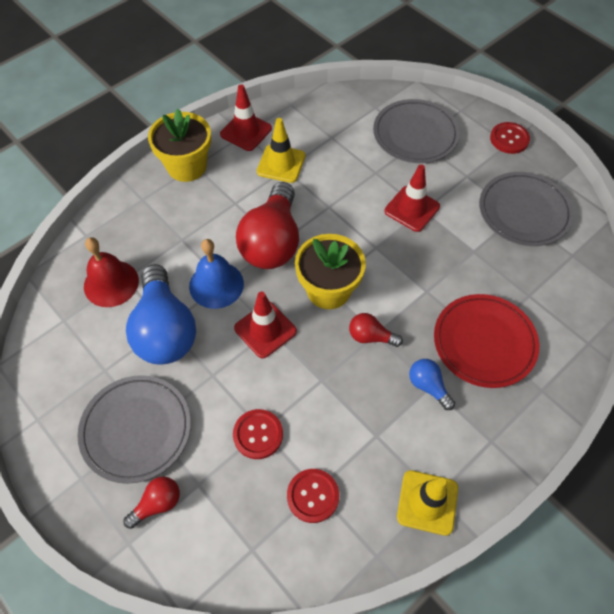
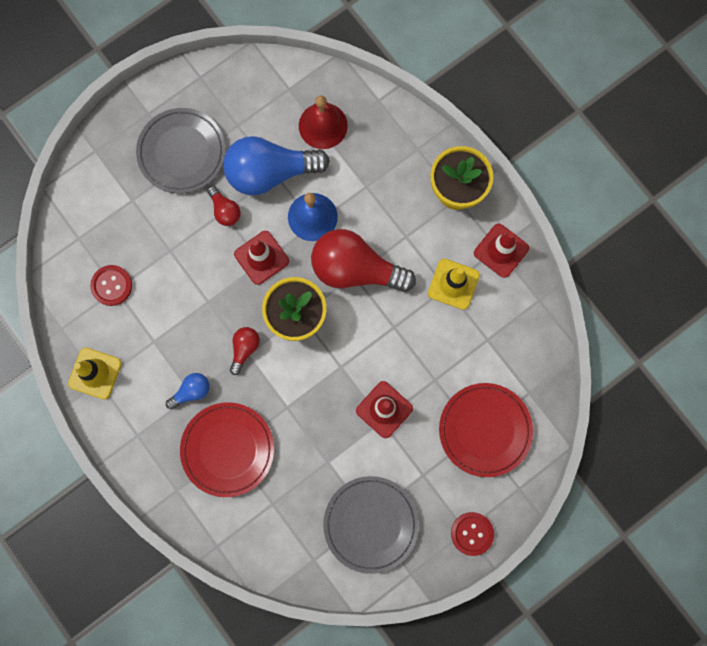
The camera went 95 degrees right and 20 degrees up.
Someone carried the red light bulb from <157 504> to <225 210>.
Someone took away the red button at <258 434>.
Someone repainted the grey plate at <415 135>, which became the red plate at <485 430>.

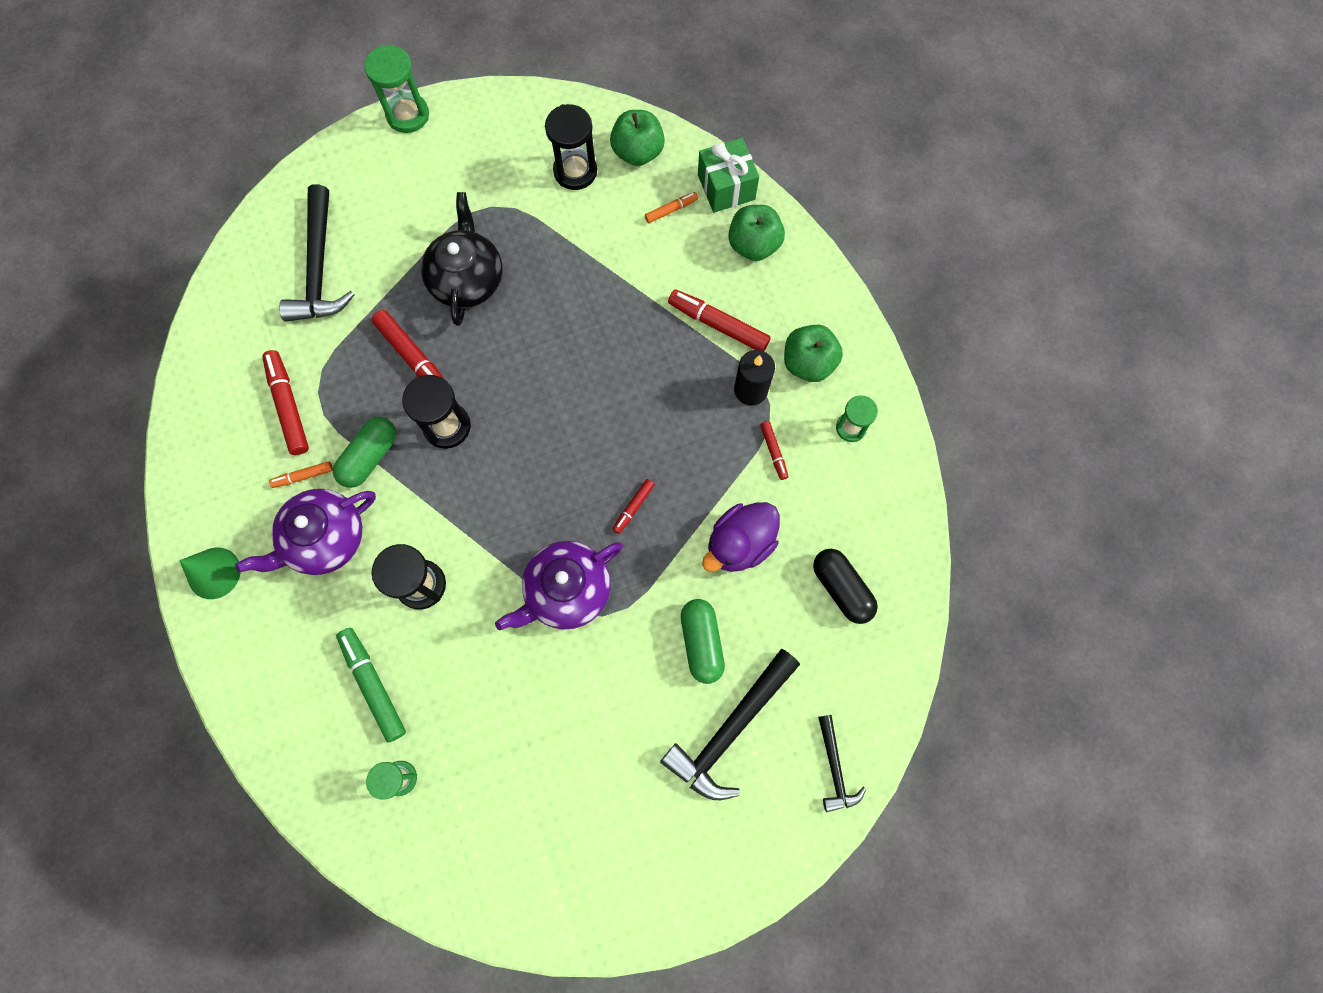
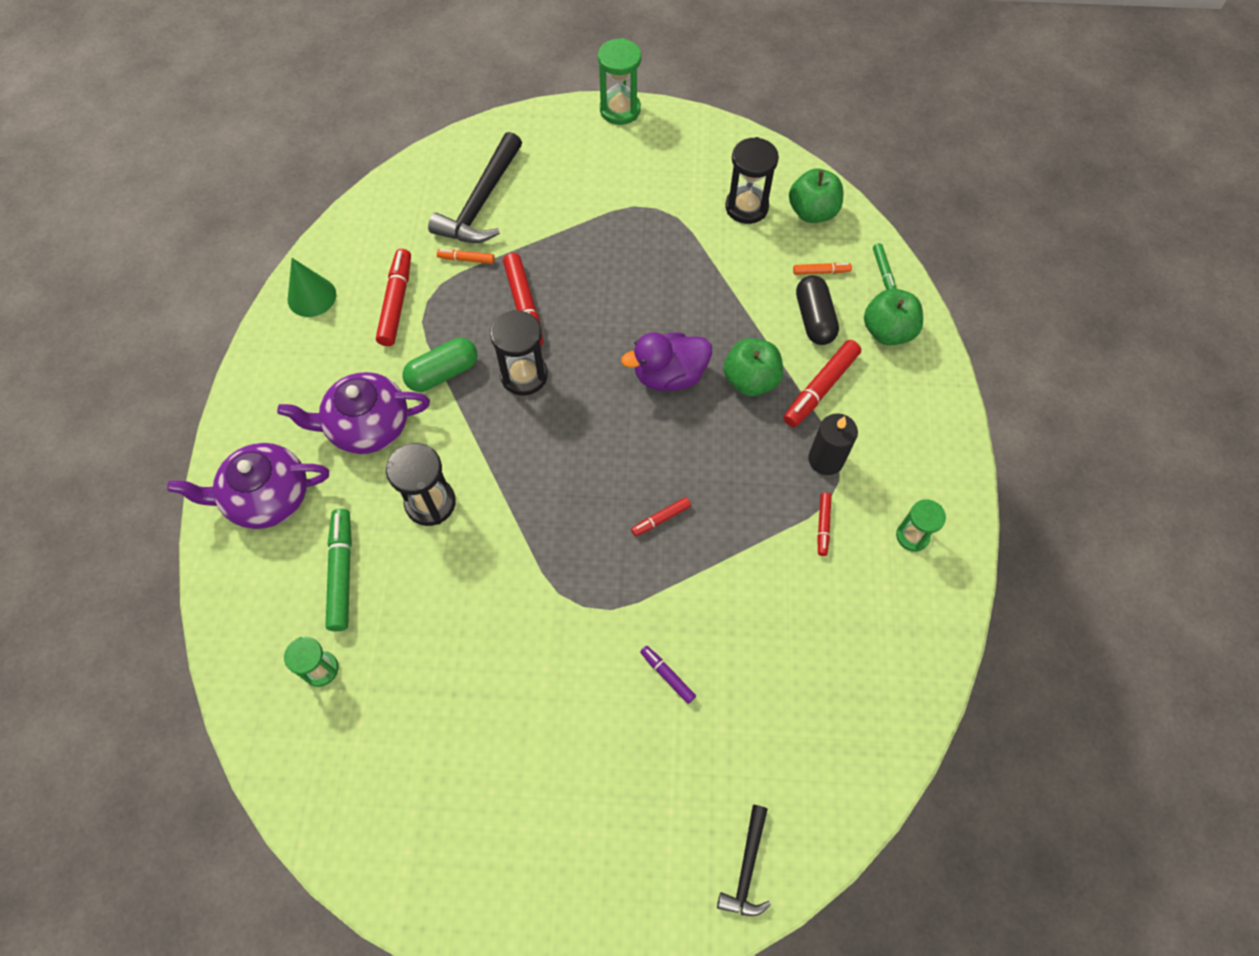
The camera went 25 degrees right and 10 degrees down.
Someone carried the green cone from <214 573> to <312 297>.
Someone carried the orange marker from <303 476> to <466 259>.
Someone took away the black teapot at <467 279>.
Someone carried the purple teapot from <567 591> to <267 497>.
Someone took away the black hammer at <730 730>.
Someone rotated the red marker at <718 325> by 105 degrees counterclockwise.
Someone swapped the green capsule at <701 642> for the purple marker at <667 675>.
Someone swapped the green gift at <726 187> for the green marker at <883 271>.
Someone carried the purple duck from <739 544> to <669 375>.
Someone carried the green apple from <808 363> to <750 380>.
Someone carried the black capsule from <841 588> to <814 319>.

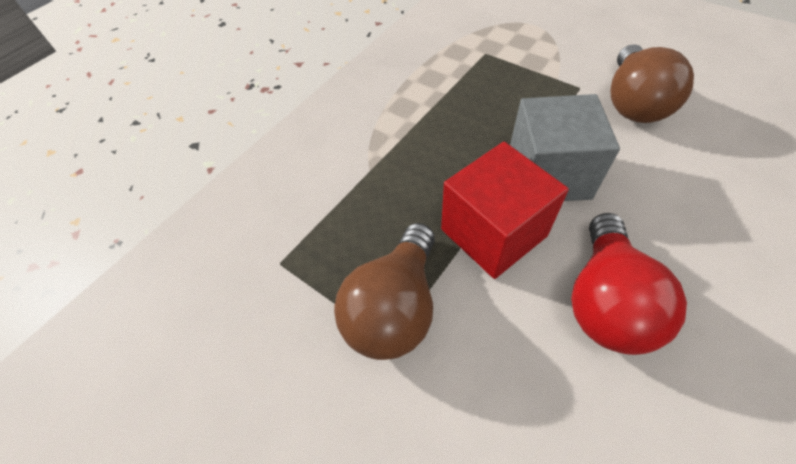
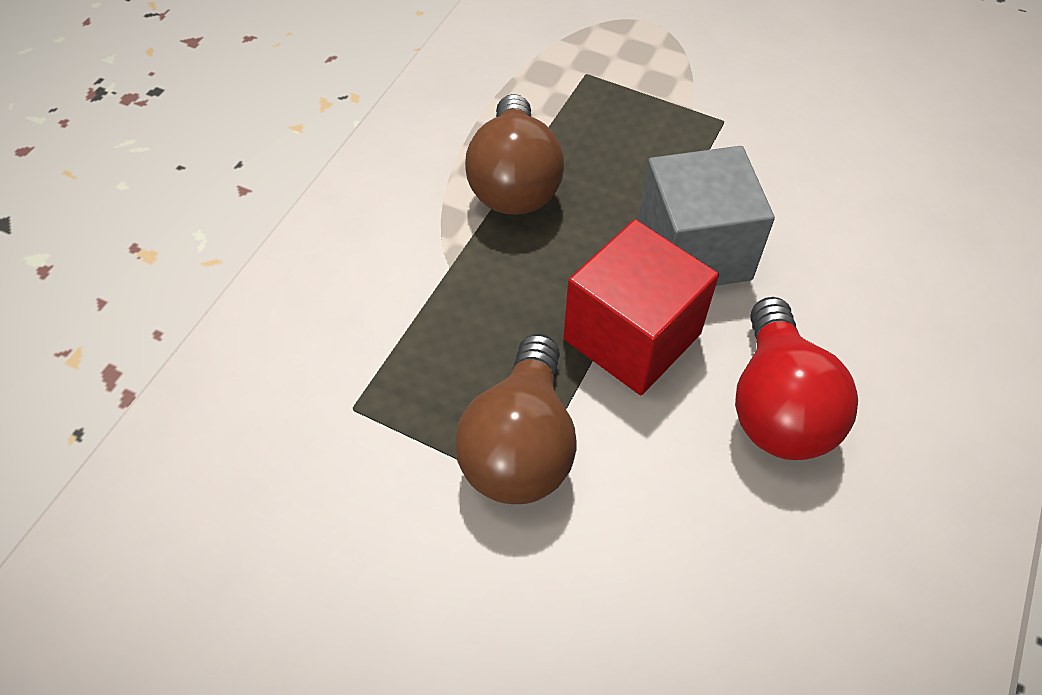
The camera went 15 degrees left and 0 degrees up.
Someone carried the brown light bulb from <633 103> to <514 182>.

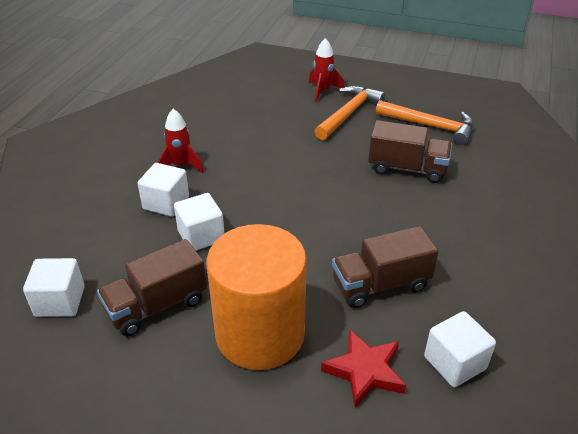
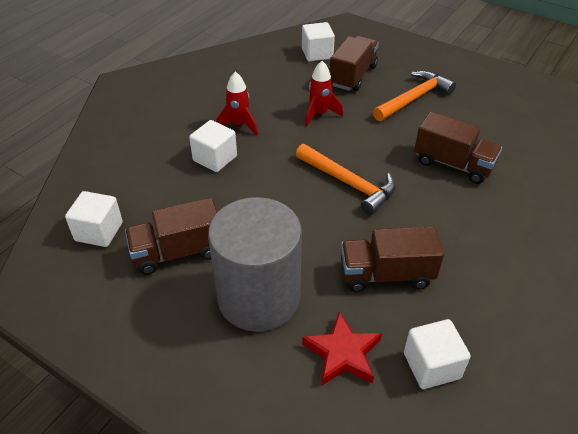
The camera went 15 degrees right and 5 degrees up.
Someone carried the white cube from <201 236> to <317 54>.
Someone repainted the orange cylinder at <260 334>, which became the grey cylinder at <259 297>.
Someone carried the red rocket from <323 91> to <319 114>.
Someone carried the orange hammer from <430 126> to <349 183>.
Someone put down the brown truck at <353 76>.

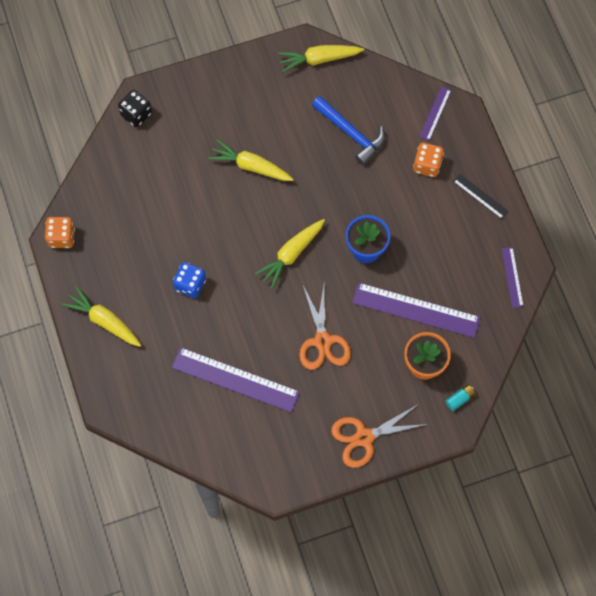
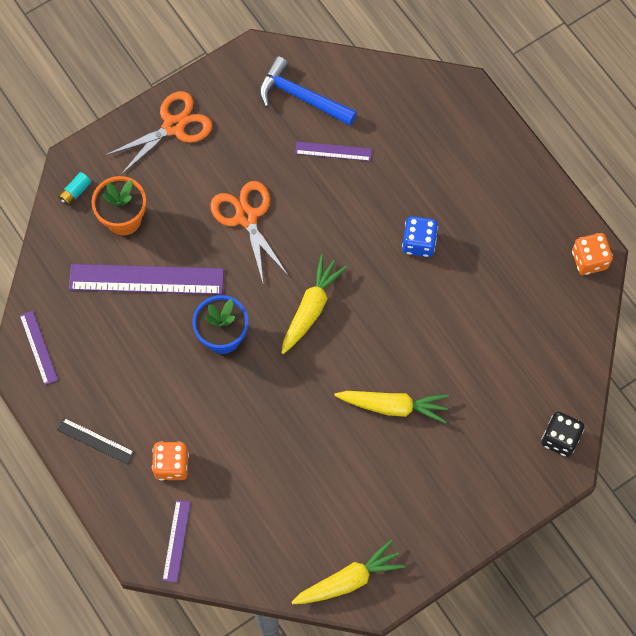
The camera went 165 degrees right and 0 degrees up.
Someone took away the yellow carrot at <104 320>.
Someone scaled the purple ruler at <235 380> by 0.51.
Someone carried the blue hammer from <351 133> to <301 97>.

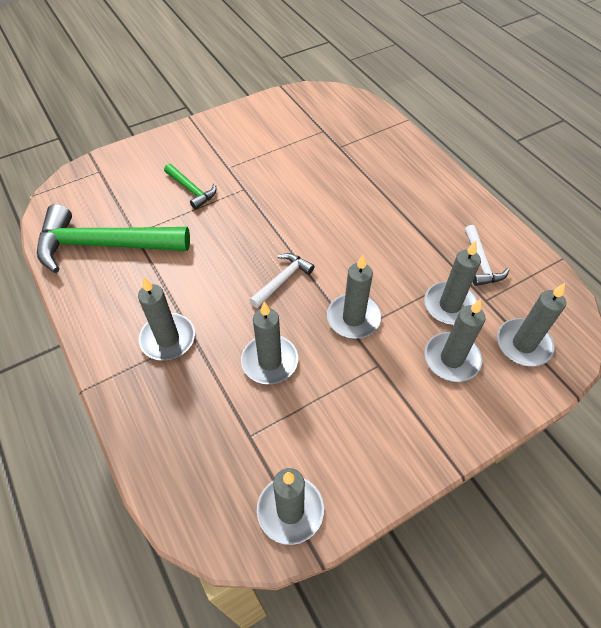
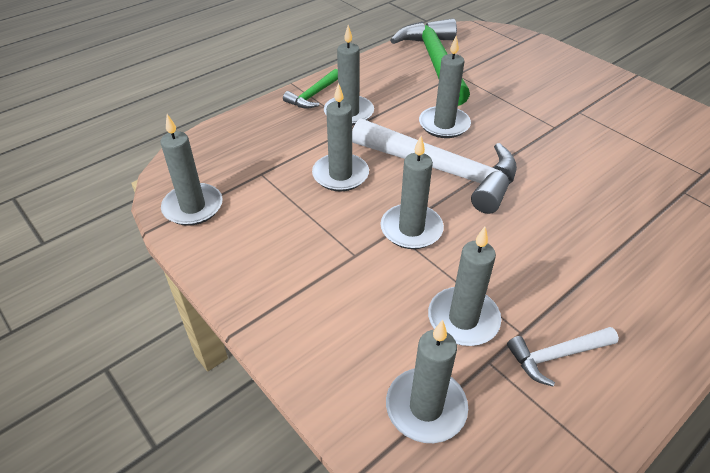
The camera went 80 degrees right and 10 degrees down.
Someone carried the green hammer from <191 190> to <313 95>.
Someone scaled the white hammer at <282 280> by 2.11.
Someone carried the grey candle from <451 359> to <444 124>.

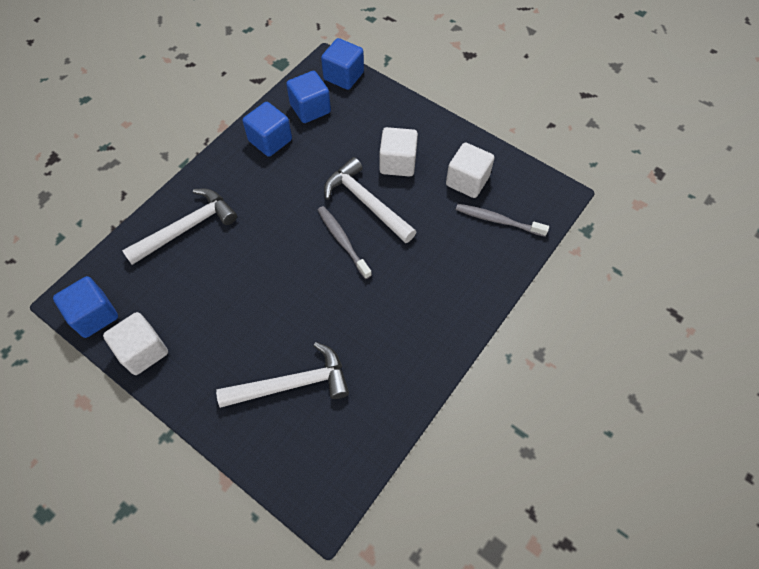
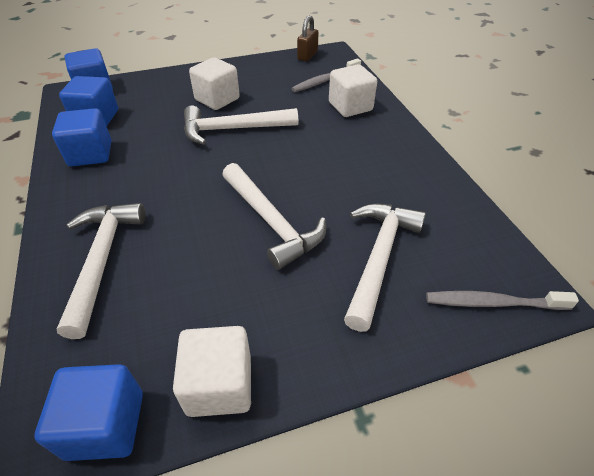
The camera went 55 degrees left and 15 degrees down.
Someone carried the grey toothbrush from <342 241> to <493 303>.
Someone carried the white cube from <467 181> to <350 106>.
Someone put down the white hammer at <271 221>.
Someone put down the brown padlock at <307 55>.

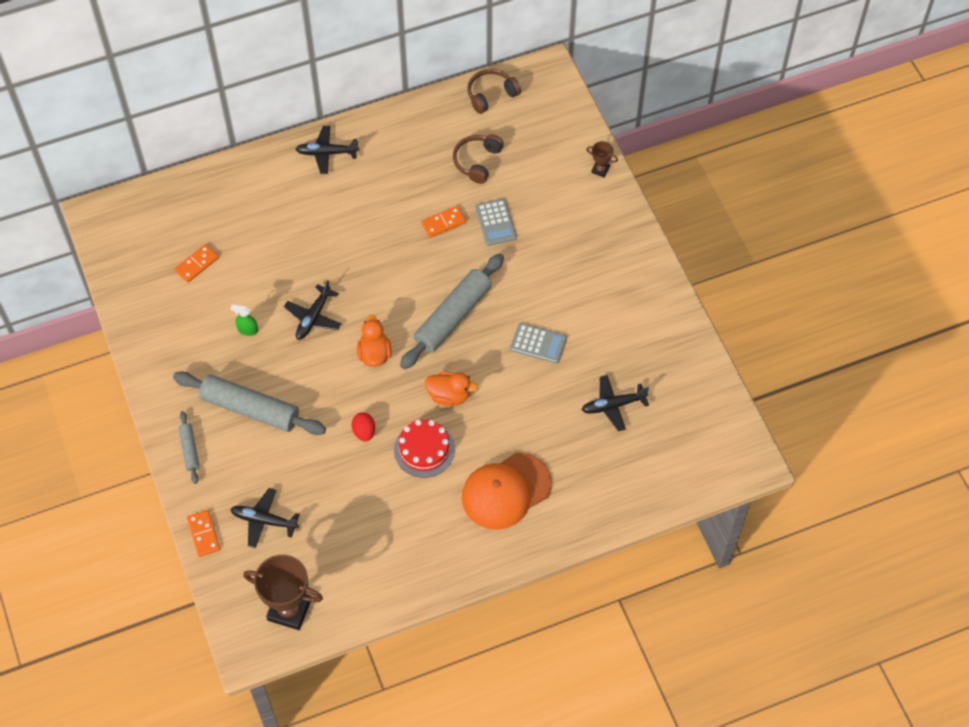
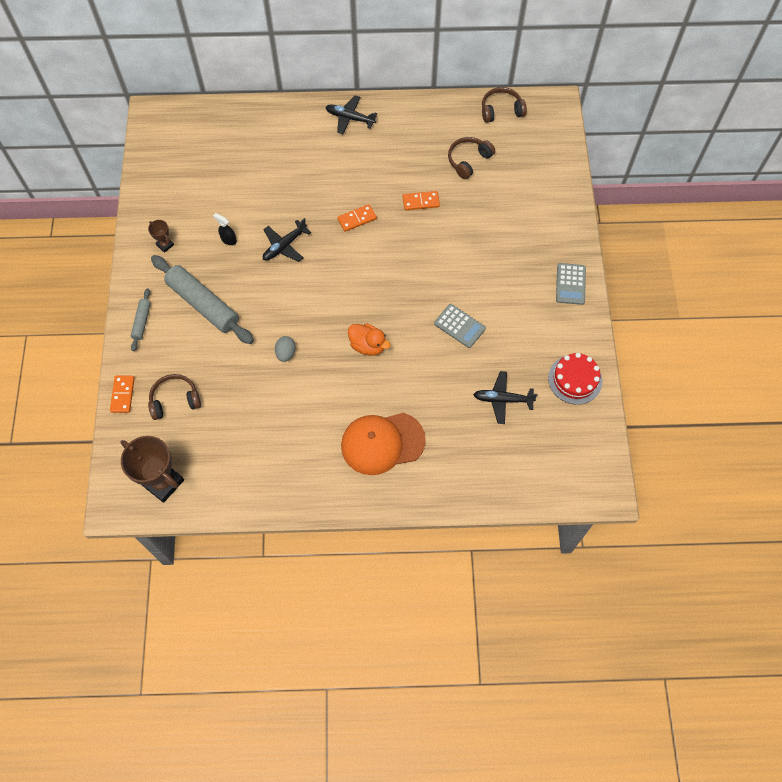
The camera went 20 degrees right and 5 degrees up.
Someone carried the orange domino from <197 264> to <357 219>.
Someone swapped the black plane at <264 520> for the brown headphones at <175 400>.
Someone repainted the green spray bottle at <247 330>, which became the black spray bottle at <228 239>.
Someone repainted the red egg at <364 432>, which became the grey egg at <286 353>.
Someone took away the orange duck at <374 354>.
Someone carried the red cake from <424 449> to <575 379>.
Someone took away the grey rolling pin at <452 317>.
Someone carried the grey calculator from <495 222> to <570 284>.
Someone carried the brown trophy from <600 170> to <165 245>.

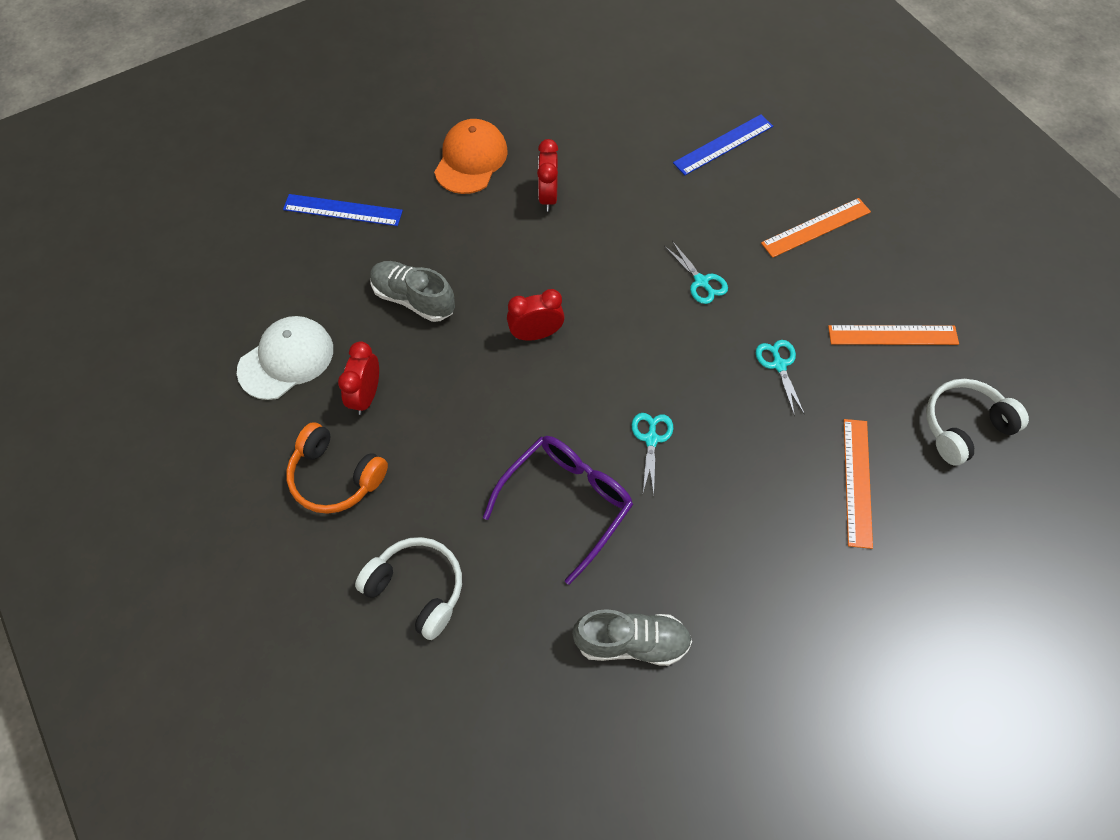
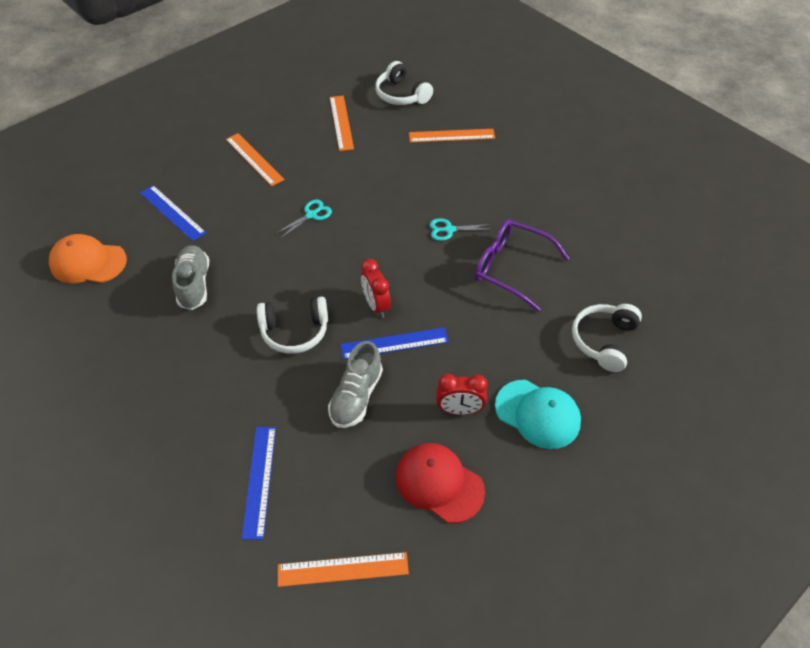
The camera went 100 degrees left and 10 degrees down.
Someone repainted the white cap at <286 359>, which became the red cap at <439 483>.
Someone swapped the orange headphones at <336 477> for the turquoise cap at <537 414>.
Someone carried the orange cap from <471 159> to <88 262>.
Someone took away the red clock at <548 196>.
Someone carried the grey shoe from <631 642> to <194 284>.
Someone took away the turquoise scissors at <779 364>.
Someone put down the white headphones at <295 331>.
Someone put down the orange ruler at <343 569>.
Someone put down the blue ruler at <394 343>.

